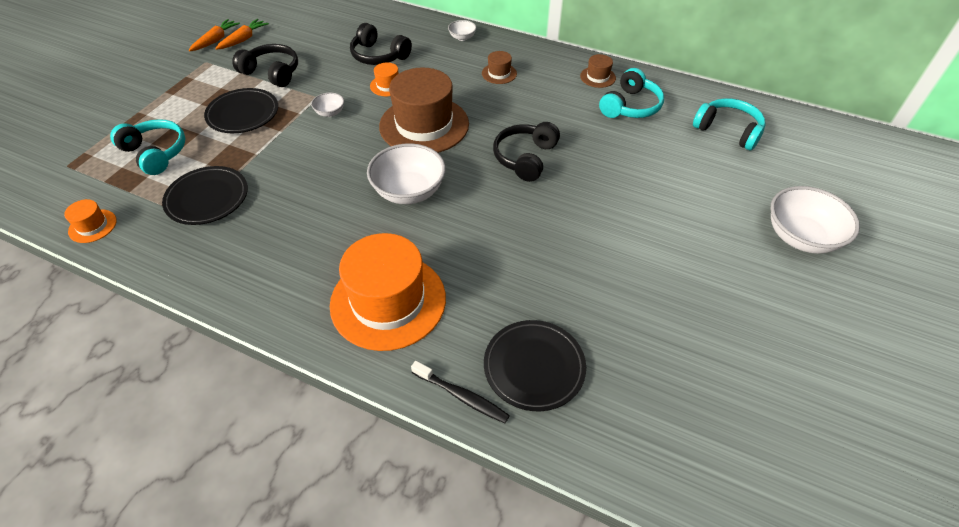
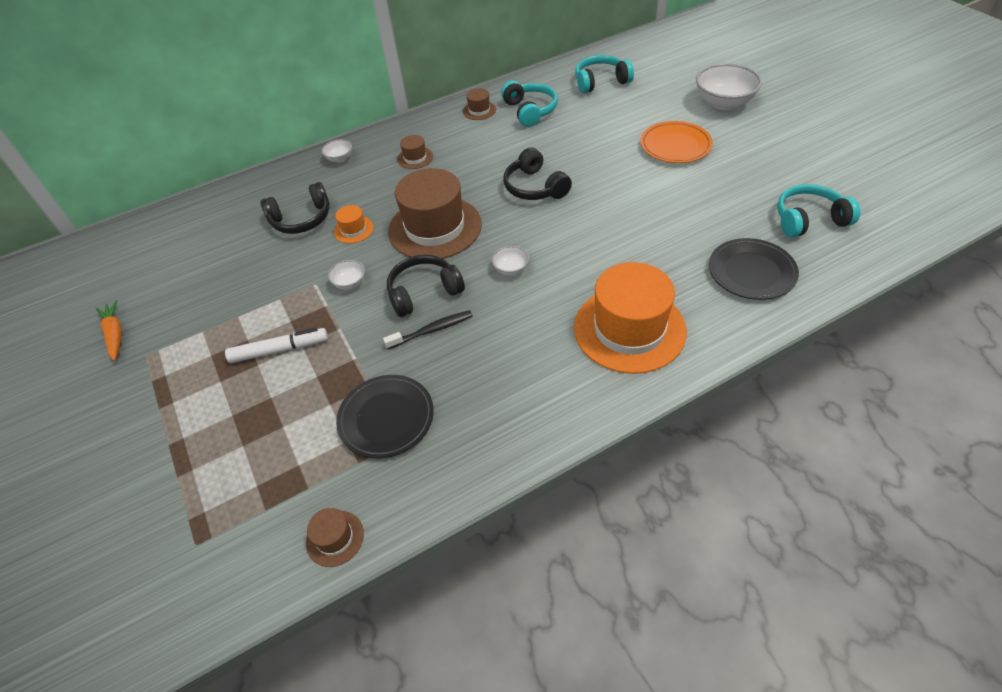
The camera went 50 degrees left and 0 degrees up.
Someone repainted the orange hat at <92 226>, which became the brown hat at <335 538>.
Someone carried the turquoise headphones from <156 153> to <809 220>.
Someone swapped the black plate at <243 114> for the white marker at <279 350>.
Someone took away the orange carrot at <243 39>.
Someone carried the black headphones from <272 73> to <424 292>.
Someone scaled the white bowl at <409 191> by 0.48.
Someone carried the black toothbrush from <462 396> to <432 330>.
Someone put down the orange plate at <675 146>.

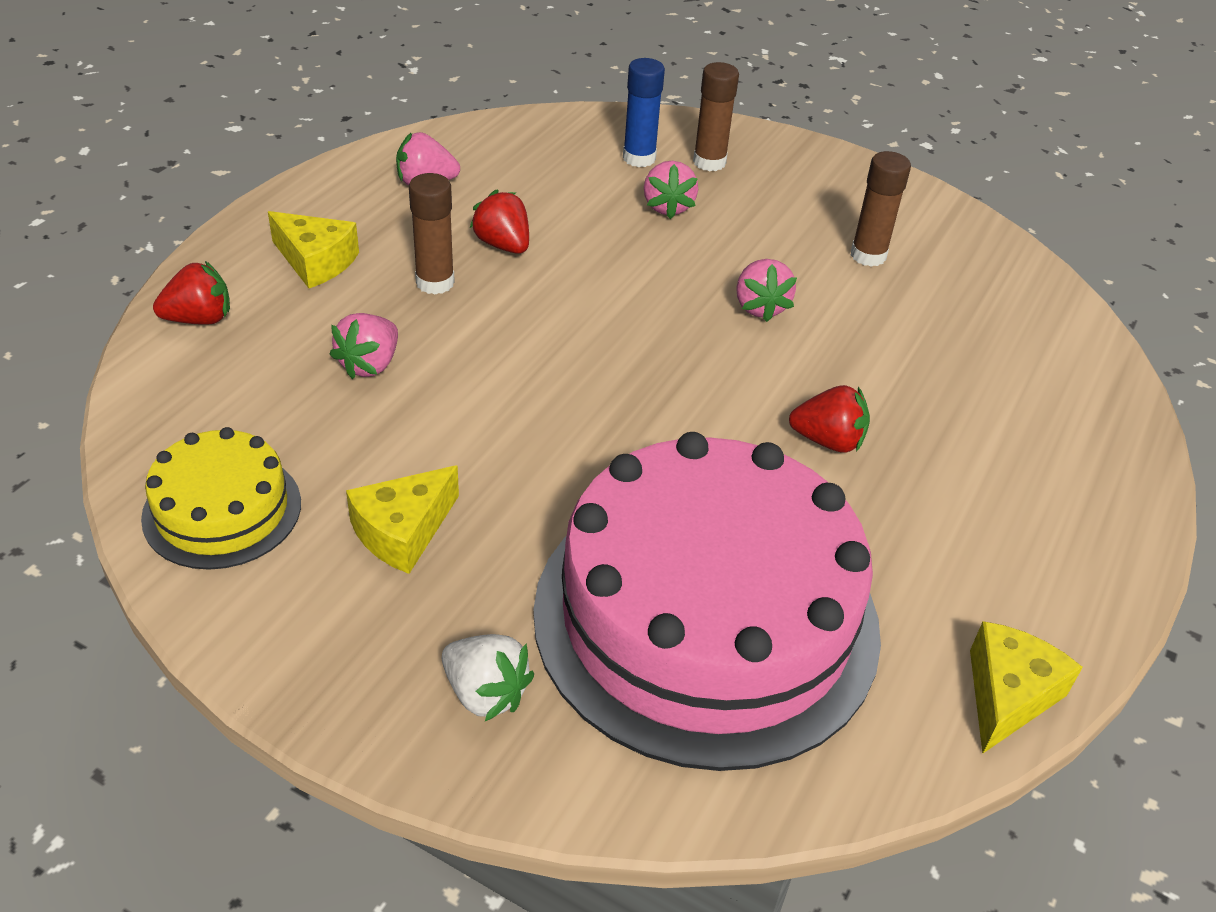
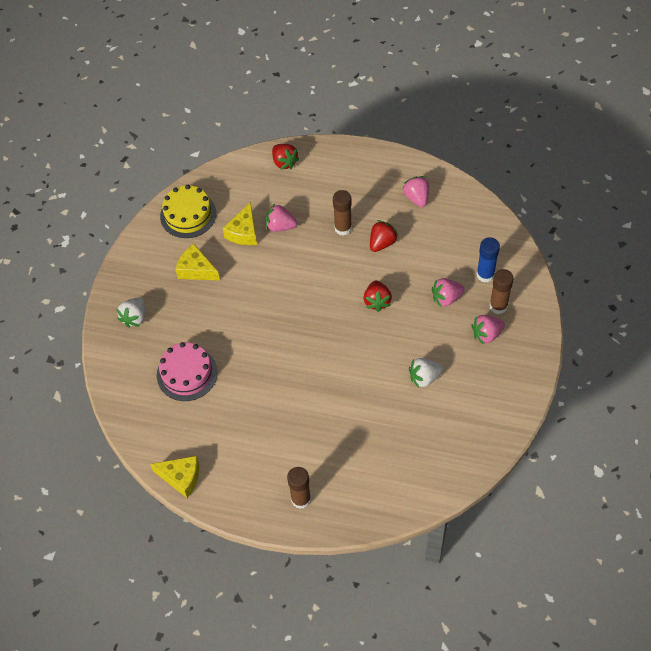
The camera went 80 degrees right and 15 degrees up.
Someone carried the yellow cheese from <316 261> to <243 232>.
Someone scaled the pink cake at <706 617> by 0.47.
Someone carried the pink strawberry from <760 307> to <486 334>.
Someone carried the red strawberry from <828 441> to <377 301>.
Someone carried the brown glue stick from <868 255> to <301 499>.
Someone put down the white strawberry at <424 378>.

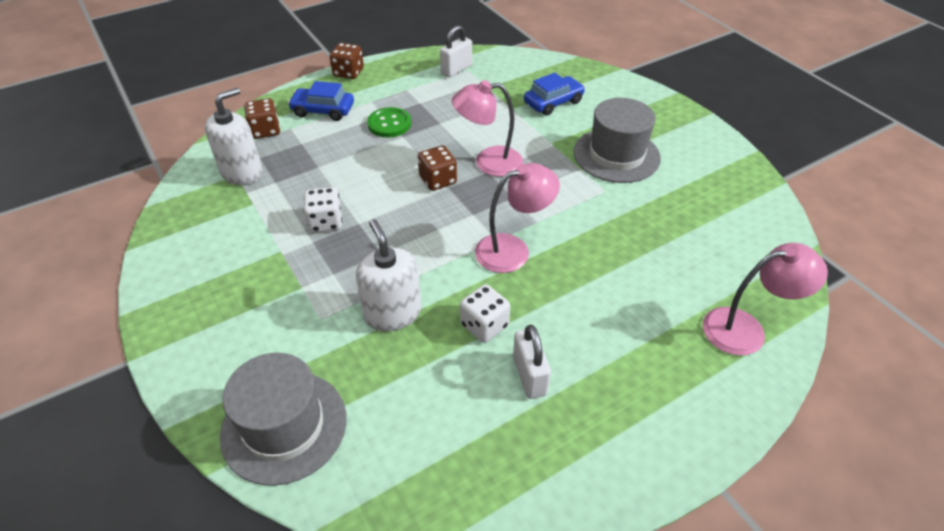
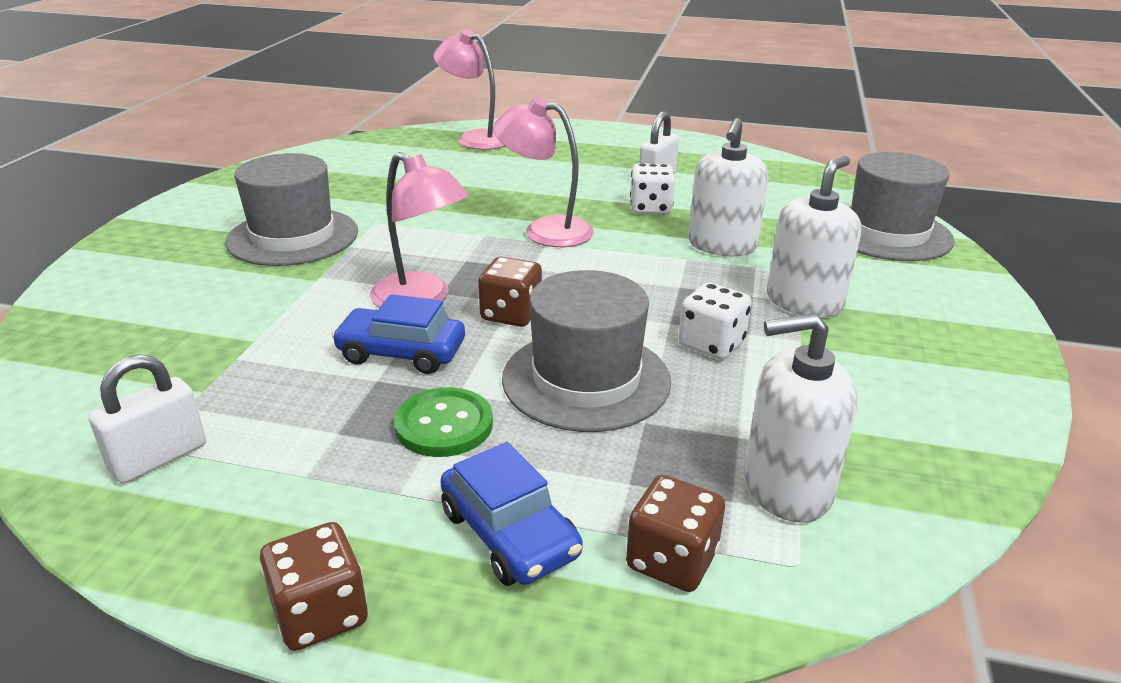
The camera went 135 degrees left and 15 degrees down.
Someone rotated the white padlock at <456 69> by 45 degrees counterclockwise.
Someone carried the blue car from <553 102> to <401 353>.
Someone put down the grey hat at <586 379>.
Someone put down the white soap dispenser at <804 302>.

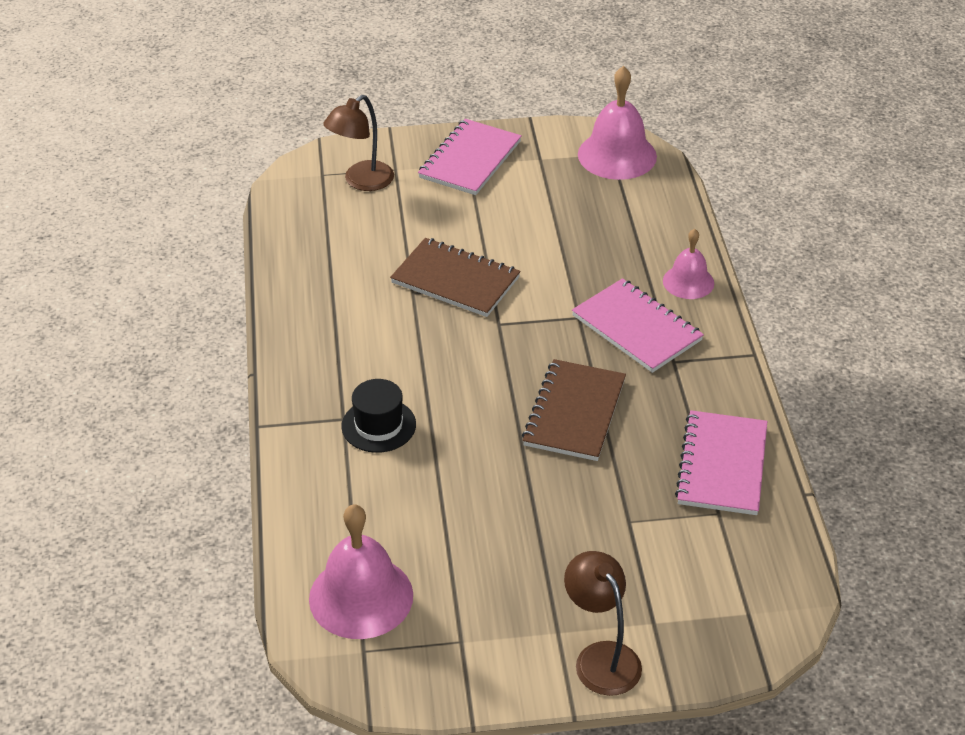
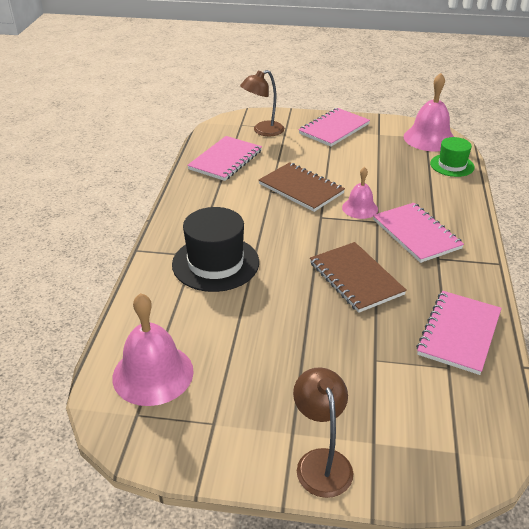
The camera went 15 degrees right and 5 degrees down.
Someone scaled the black hat at <378 425> by 1.65.
Someone rotated the brown notebook at <574 412> by 60 degrees counterclockwise.
Someone carried the pink bell from <688 282> to <360 208>.
Someone put down the pink notebook at <225 160>.
Someone put down the green hat at <452 165>.

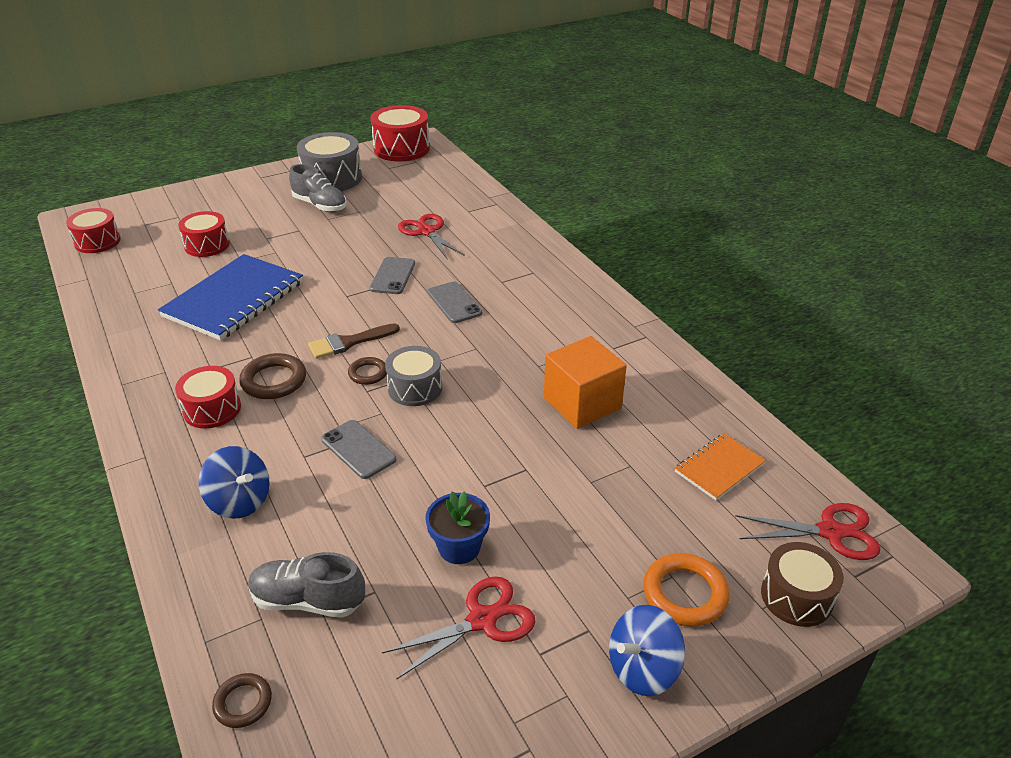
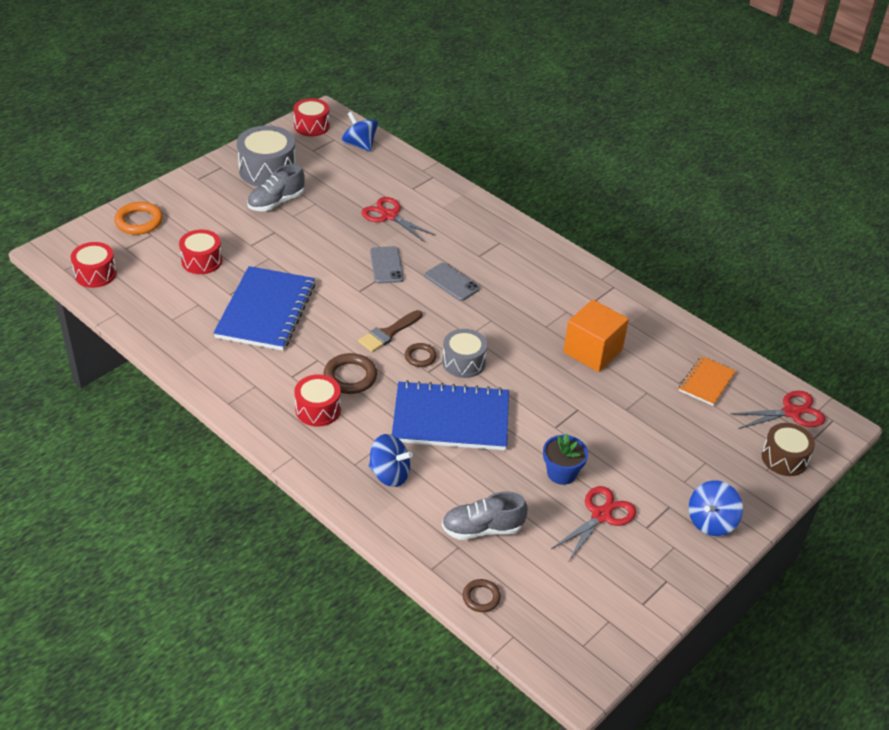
The camera went 20 degrees left and 5 degrees up.
Someone rotated the grey shoe at <320 205> by 120 degrees clockwise.
Someone swapped the grey phone at <358 449> for the blue notebook at <451 419>.
Someone scaled the red drum at <401 149> by 0.65.
Someone carried the orange ring from <685 593> to <139 221>.
Someone put down the blue spinning top at <359 145>.

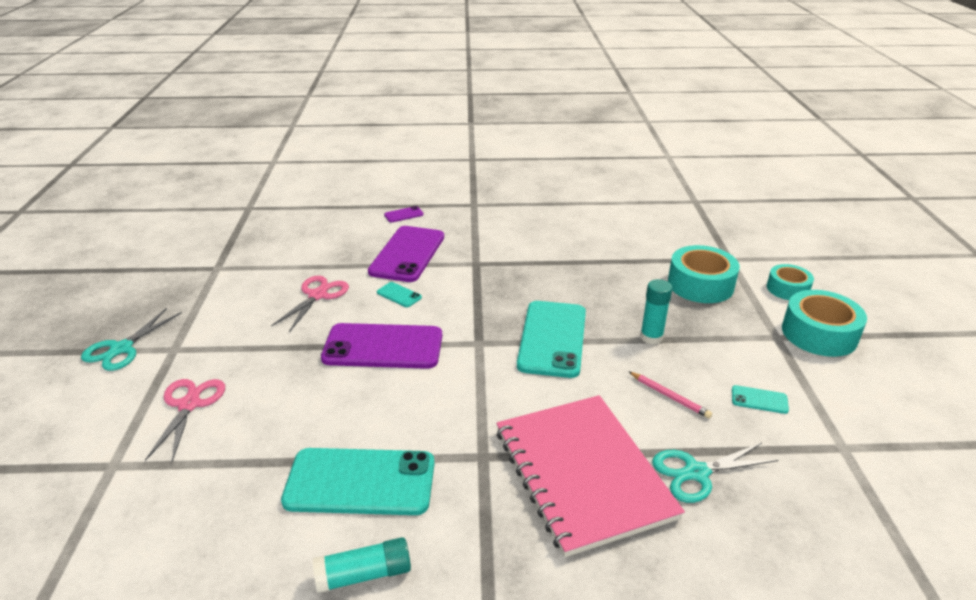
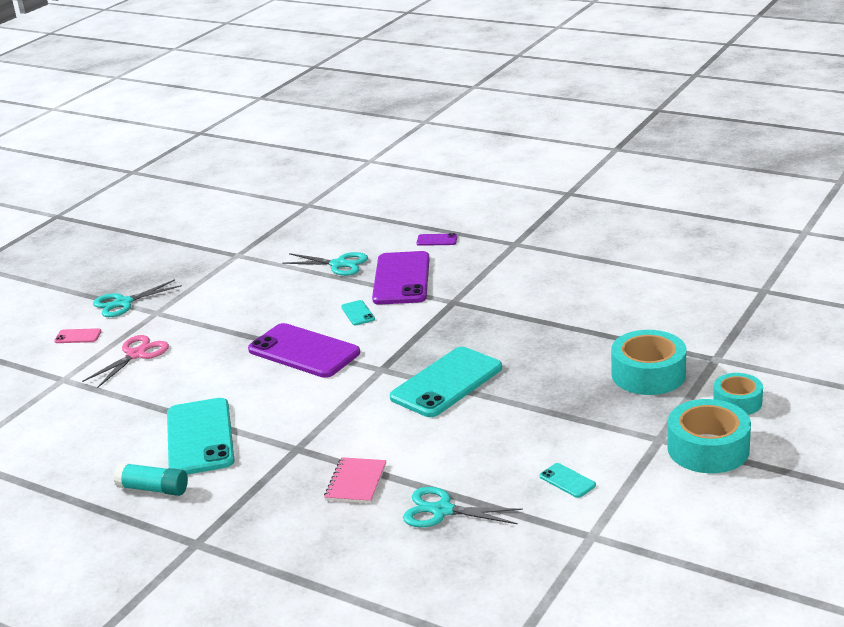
The camera went 35 degrees right and 5 degrees down.
Someone took away the pink scissors at <317 295>.
Someone rotated the turquoise phone at <360 482> by 45 degrees clockwise.
Someone rotated the purple phone at <407 254> by 45 degrees counterclockwise.
Someone scaled the pink notebook at <583 473> by 0.44.
Someone took away the pink pencil at <669 397>.
Someone took away the turquoise glue stick at <651 337>.
Someone put down the pink phone at <78 336>.
Someone put down the turquoise scissors at <339 264>.

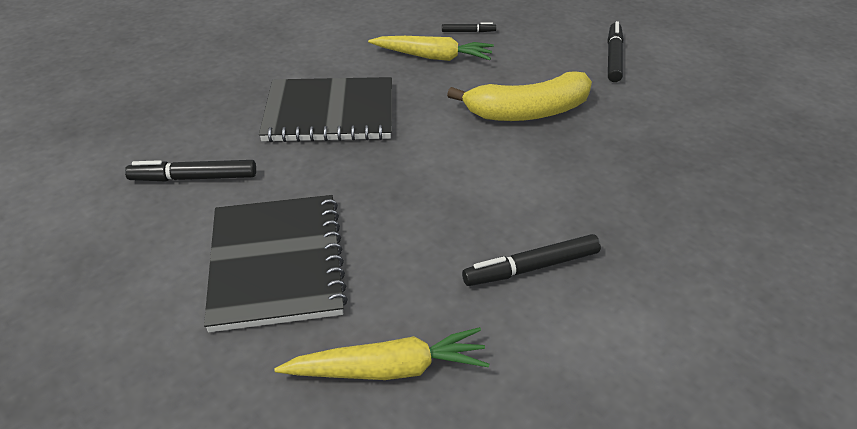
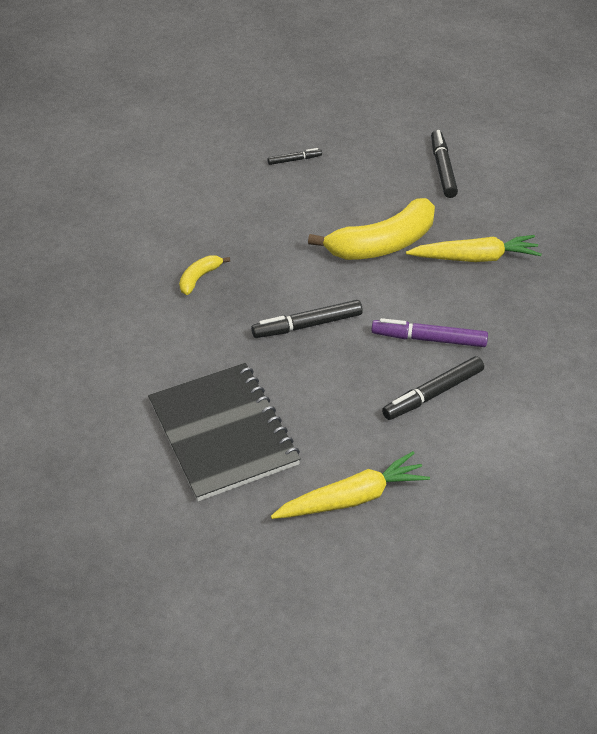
The camera went 15 degrees left and 5 degrees up.
Someone carried the black marker from <194 178> to <307 325>.
Someone swapped the black notebook at <329 113> for the yellow banana at <199 278>.
Someone carried the yellow carrot from <433 57> to <475 258>.
Someone put down the purple marker at <428 339>.

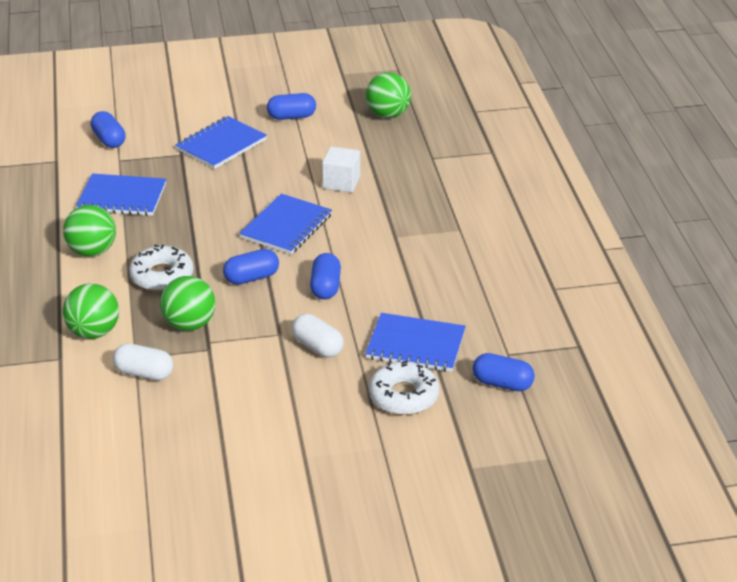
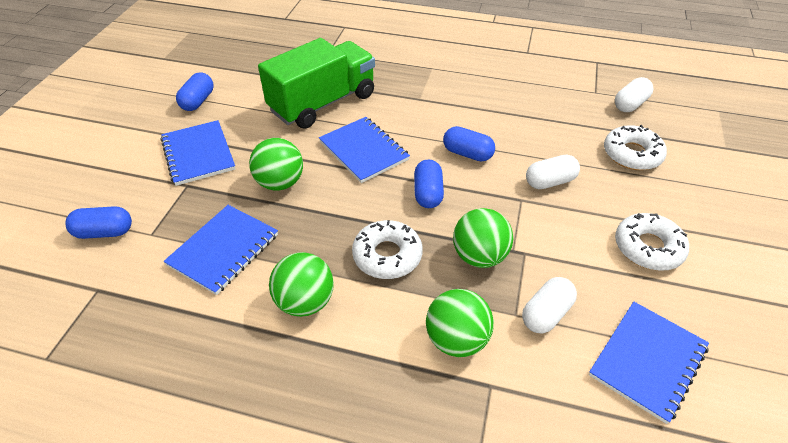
The camera went 65 degrees left and 10 degrees up.
Someone swapped the white cube at <341 182> for the green truck at <323 103>.
Someone carried the blue notebook from <415 345> to <647 361>.
Someone carried the green ball from <388 114> to <280 183>.
Someone repainted the blue capsule at <502 383>, which became the white capsule at <630 104>.
Someone put down the white donut at <648 248>.

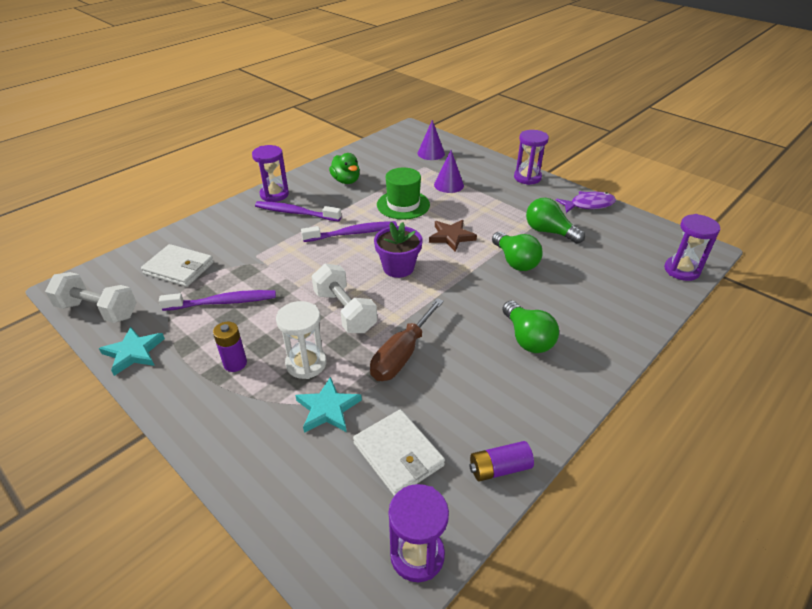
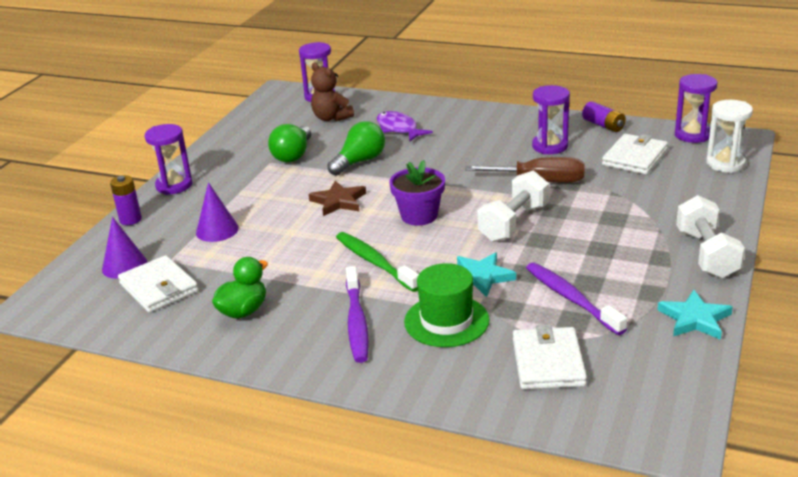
The camera went 110 degrees left and 10 degrees down.
Someone carried the white dumbbell from <98 310> to <706 254>.
Someone carried the purple battery from <235 363> to <130 220>.
Someone carried the purple hourglass from <274 194> to <550 146>.
Someone carried the white hourglass from <306 364> to <725 164>.
Someone carried the turquoise star from <328 409> to <481 277>.
Someone repainted the purple toothbrush at <352 233>, which became the green toothbrush at <375 262>.
Someone carried the green hat from <403 205> to <446 321>.
Someone took away the green light bulb at <527 338>.
Someone carried the purple fish from <588 205> to <399 129>.
Someone put down the white wallet at <158 288>.
Someone put down the brown teddy bear at <331 118>.

